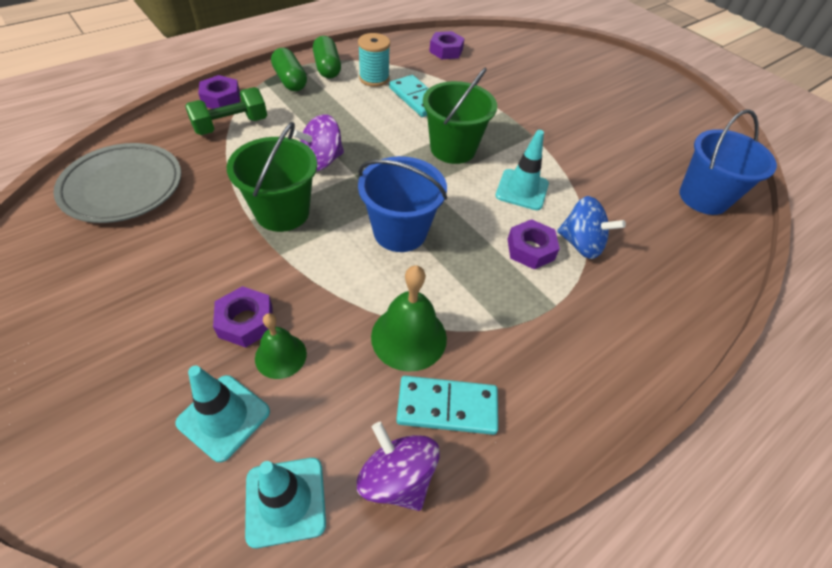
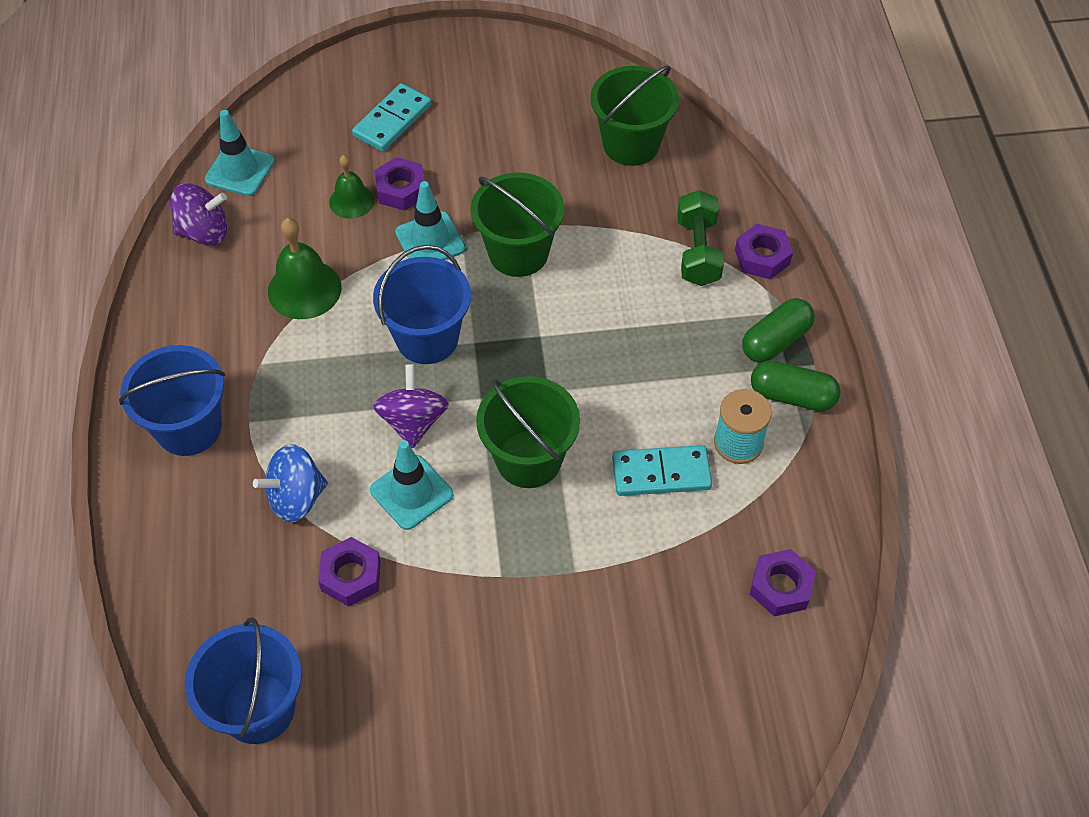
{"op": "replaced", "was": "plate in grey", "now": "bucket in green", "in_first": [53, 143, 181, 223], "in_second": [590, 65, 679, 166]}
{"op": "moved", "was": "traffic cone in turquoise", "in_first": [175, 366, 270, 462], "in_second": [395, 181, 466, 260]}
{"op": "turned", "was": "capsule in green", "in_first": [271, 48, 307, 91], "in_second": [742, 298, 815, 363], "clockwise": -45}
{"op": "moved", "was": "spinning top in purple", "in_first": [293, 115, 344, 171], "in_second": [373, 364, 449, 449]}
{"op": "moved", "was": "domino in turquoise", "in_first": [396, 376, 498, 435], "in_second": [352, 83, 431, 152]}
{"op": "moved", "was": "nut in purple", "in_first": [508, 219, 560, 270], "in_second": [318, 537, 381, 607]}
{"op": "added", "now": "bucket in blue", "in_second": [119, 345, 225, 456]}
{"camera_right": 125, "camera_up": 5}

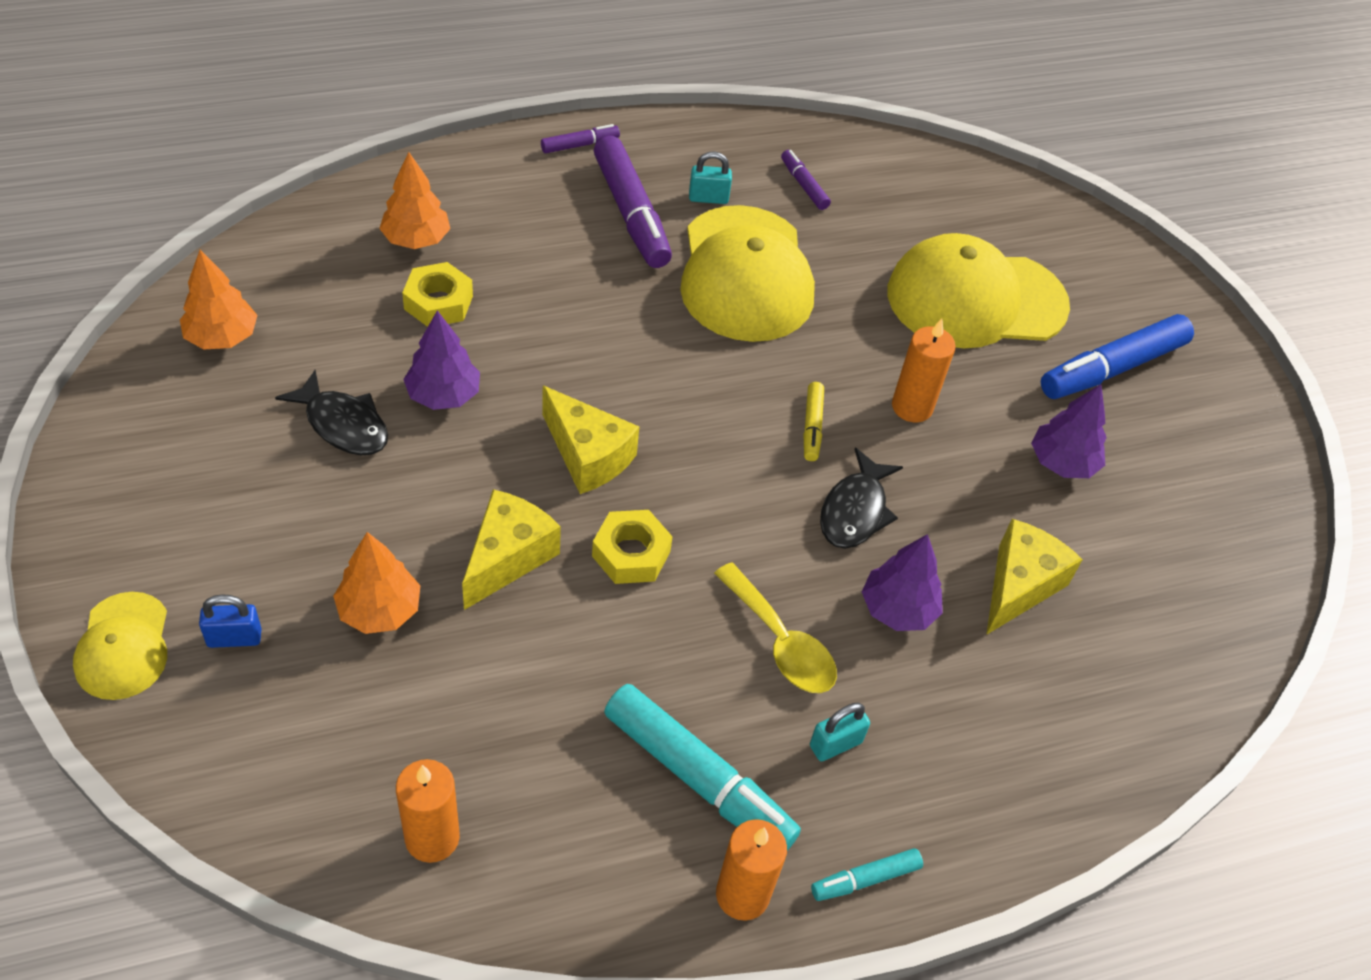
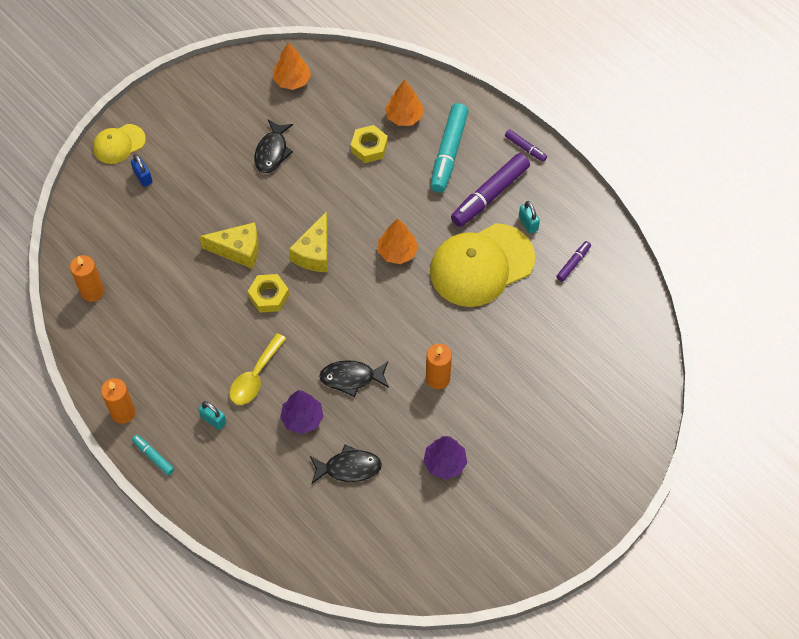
{"op": "moved", "was": "tree in orange", "in_first": [333, 532, 420, 634], "in_second": [378, 218, 418, 264]}
{"op": "removed", "was": "tree in purple", "in_first": [403, 310, 480, 410]}
{"op": "moved", "was": "marker in turquoise", "in_first": [604, 684, 801, 851], "in_second": [430, 103, 468, 192]}
{"op": "removed", "was": "marker in yellow", "in_first": [803, 382, 824, 461]}
{"op": "removed", "was": "cap in yellow", "in_first": [888, 233, 1070, 348]}
{"op": "replaced", "was": "cheese in yellow", "now": "fish in black", "in_first": [986, 519, 1083, 635], "in_second": [310, 445, 382, 484]}
{"op": "removed", "was": "marker in blue", "in_first": [1041, 314, 1194, 399]}
{"camera_right": 70, "camera_up": 10}

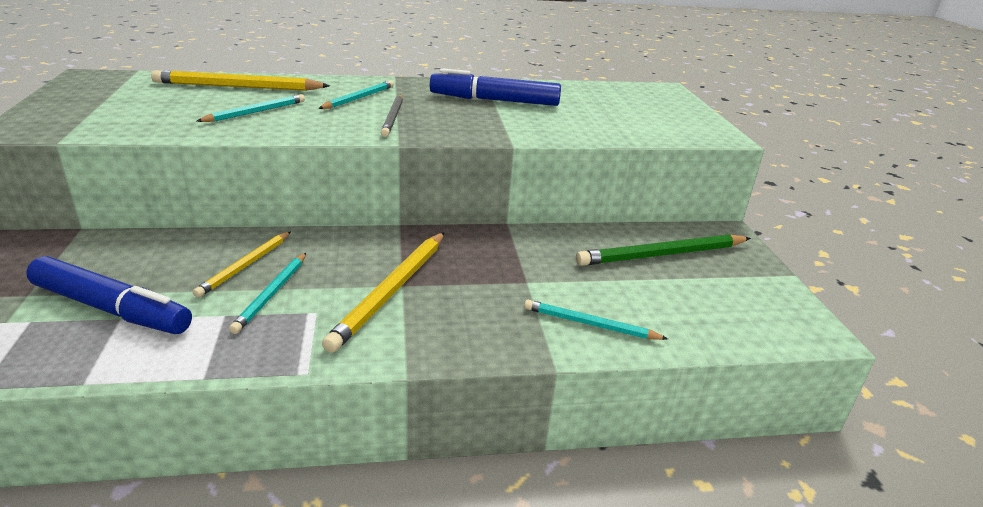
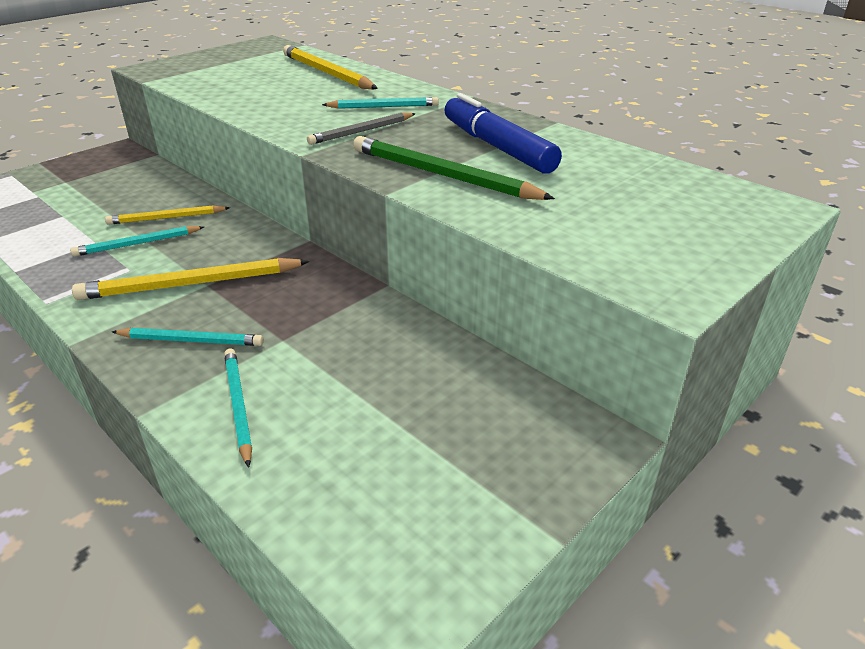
{"op": "removed", "was": "marker in blue", "in_first": [26, 256, 192, 334]}
{"op": "moved", "was": "pencil in turquoise", "in_first": [197, 94, 305, 122], "in_second": [112, 328, 264, 346]}
{"op": "moved", "was": "pencil in green", "in_first": [576, 234, 751, 266], "in_second": [353, 136, 555, 200]}
{"camera_right": 55, "camera_up": 5}

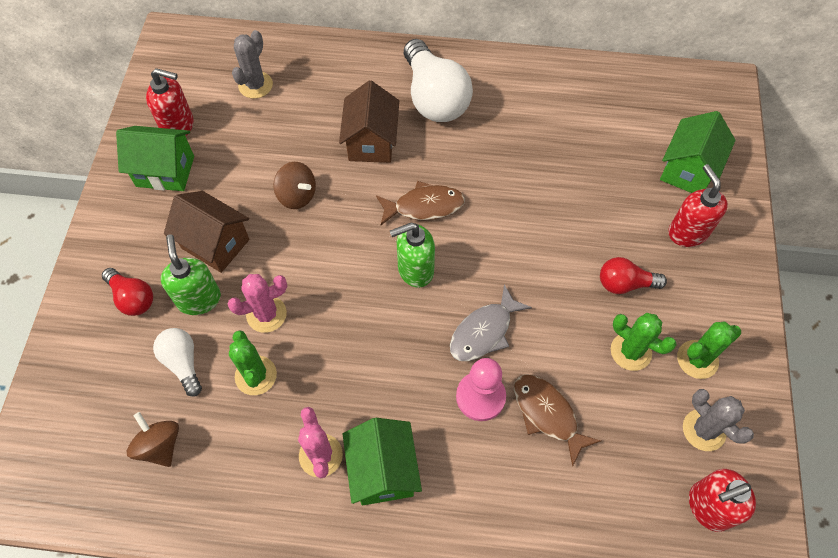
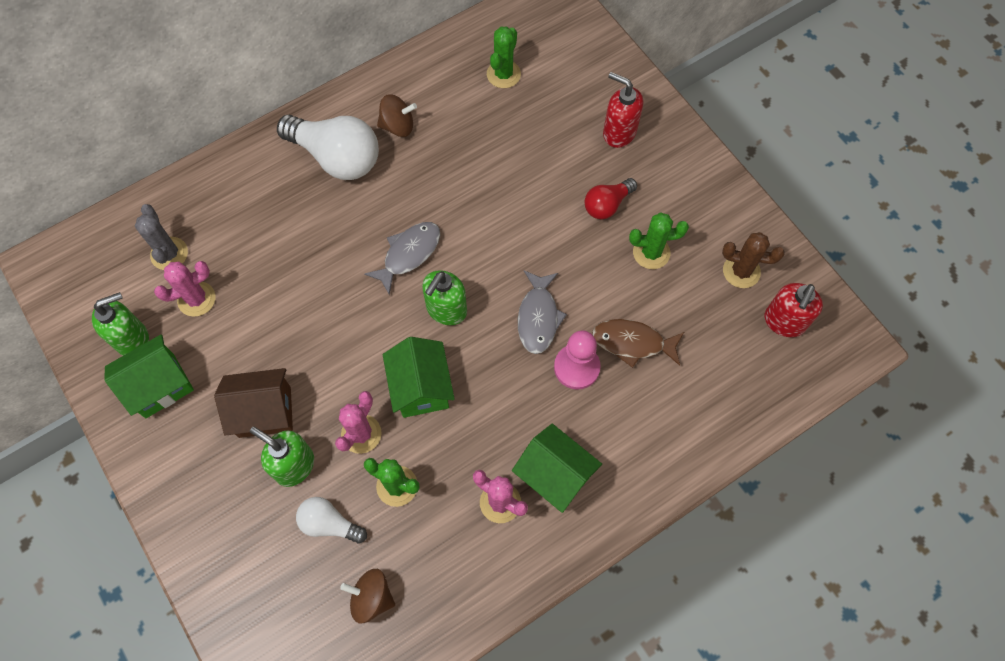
{"op": "removed", "was": "light bulb in red", "in_first": [102, 268, 153, 316]}
{"op": "recoloured", "was": "soap dispenser in red", "now": "soap dispenser in green", "in_first": [146, 68, 194, 136], "in_second": [92, 292, 149, 356]}
{"op": "moved", "was": "spinning top in brown", "in_first": [273, 162, 316, 209], "in_second": [377, 94, 417, 137]}
{"op": "removed", "was": "house in brown", "in_first": [339, 80, 399, 163]}
{"op": "recoloured", "was": "fish in brown", "now": "fish in grey", "in_first": [376, 181, 465, 225], "in_second": [364, 222, 440, 295]}
{"op": "moved", "was": "house in green", "in_first": [660, 111, 736, 193], "in_second": [383, 337, 455, 418]}
{"op": "moved", "was": "cactus in green", "in_first": [677, 321, 741, 379], "in_second": [487, 27, 521, 88]}
{"op": "recoloured", "was": "cactus in grey", "now": "cactus in brown", "in_first": [683, 389, 754, 451], "in_second": [722, 232, 785, 288]}
{"op": "added", "now": "cactus in pink", "in_second": [154, 261, 216, 317]}
{"camera_right": -40, "camera_up": 5}

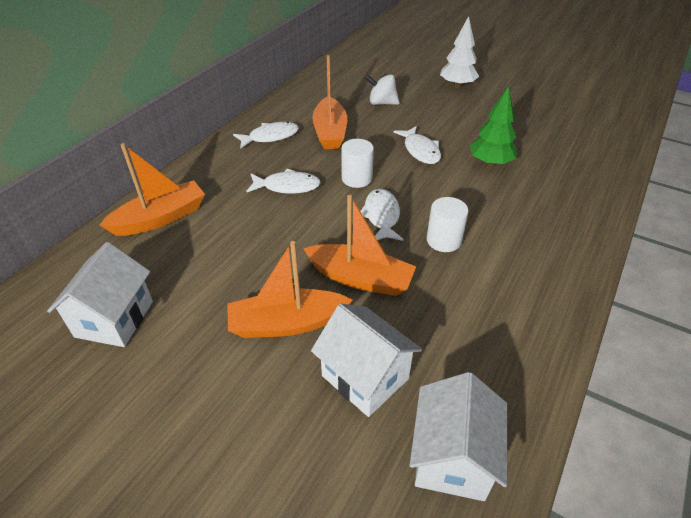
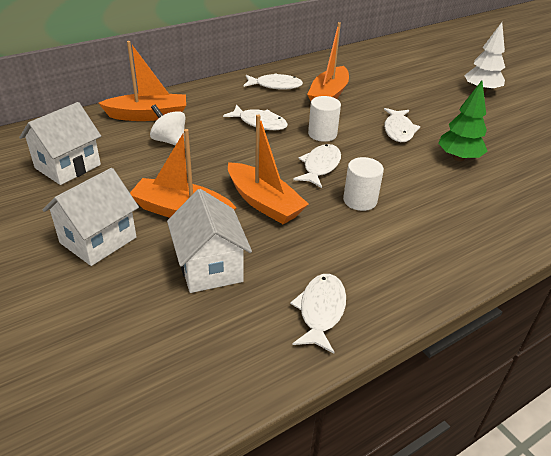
{"op": "moved", "was": "spinning top in white", "in_first": [365, 74, 399, 105], "in_second": [150, 105, 186, 146]}
{"op": "moved", "was": "house in white", "in_first": [410, 372, 507, 501], "in_second": [43, 168, 139, 266]}
{"op": "added", "now": "fish in white", "in_second": [290, 274, 346, 354]}
{"camera_right": 25, "camera_up": -5}

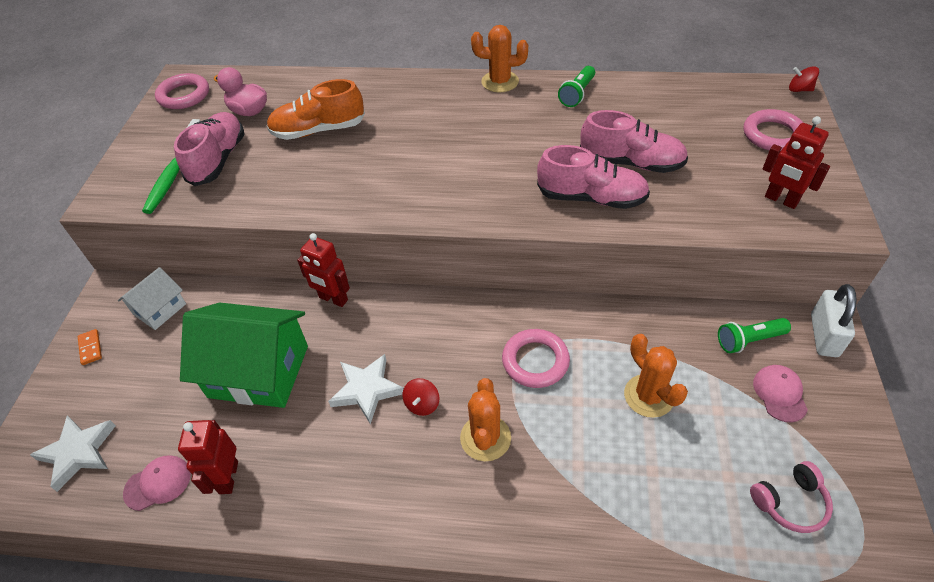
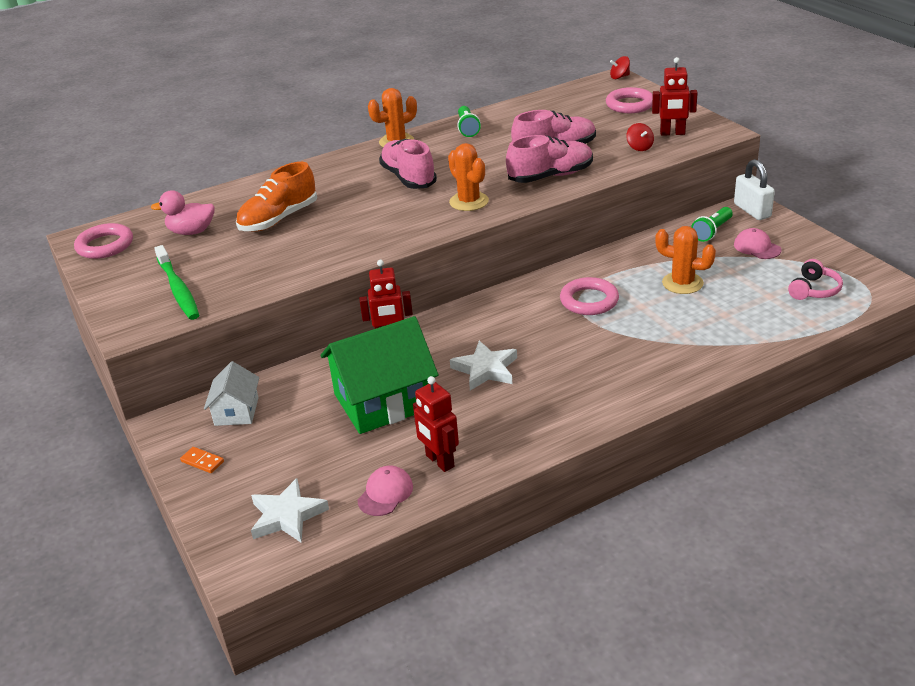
{"op": "moved", "was": "shoe in pink", "in_first": [174, 112, 245, 186], "in_second": [379, 139, 437, 189]}
{"op": "moved", "was": "spinning top in red", "in_first": [402, 378, 439, 416], "in_second": [626, 123, 654, 151]}
{"op": "moved", "was": "cactus in orange", "in_first": [460, 378, 511, 461], "in_second": [448, 143, 489, 211]}
{"camera_right": -35, "camera_up": -15}

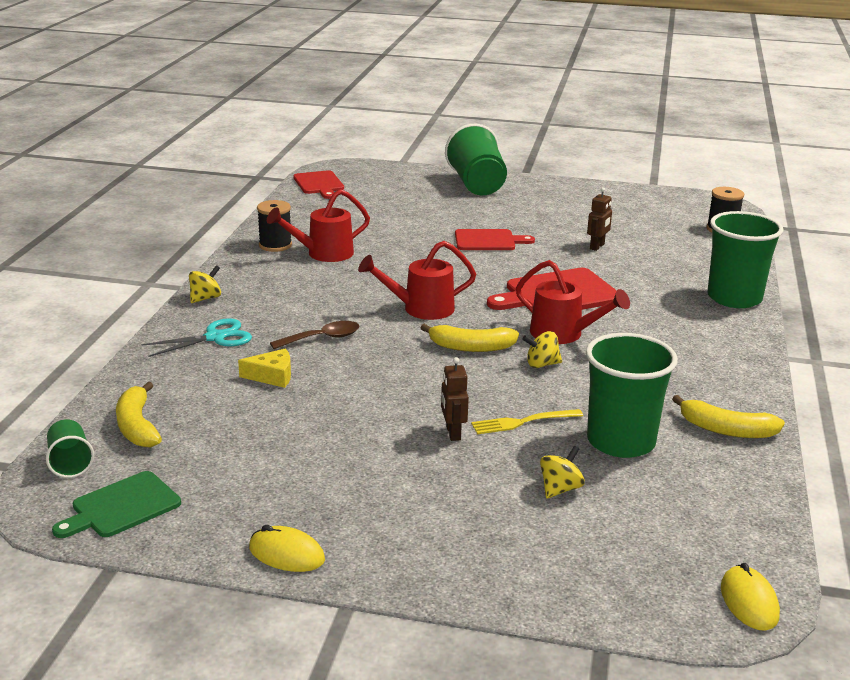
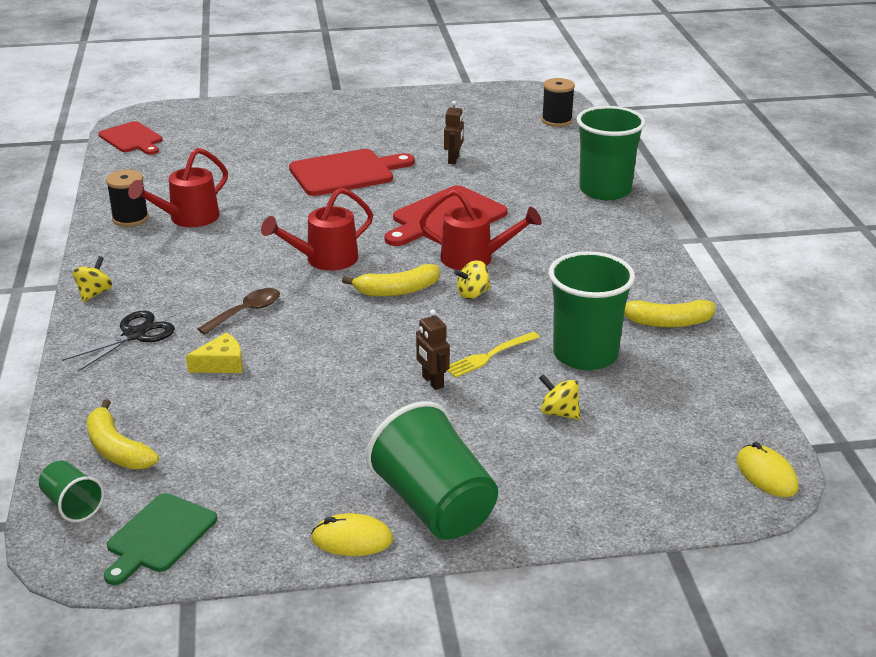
{"op": "recoloured", "was": "scissors in turquoise", "now": "scissors in black", "in_first": [142, 318, 252, 357], "in_second": [62, 311, 175, 372]}
{"op": "moved", "was": "cup in green", "in_first": [445, 124, 507, 195], "in_second": [366, 401, 498, 540]}
{"op": "resized", "was": "cutting board in red", "in_first": [455, 229, 535, 250], "in_second": [289, 149, 415, 196], "ratio": 1.51}
{"op": "turned", "was": "spinning top in yellow", "in_first": [540, 446, 585, 498], "in_second": [539, 374, 580, 420], "clockwise": -75}
{"camera_right": -20, "camera_up": 5}

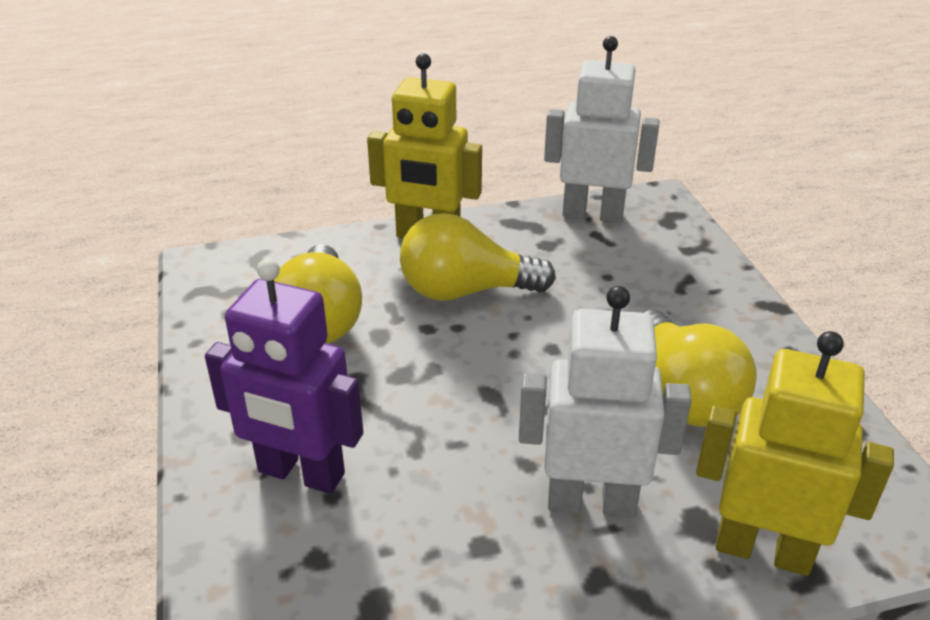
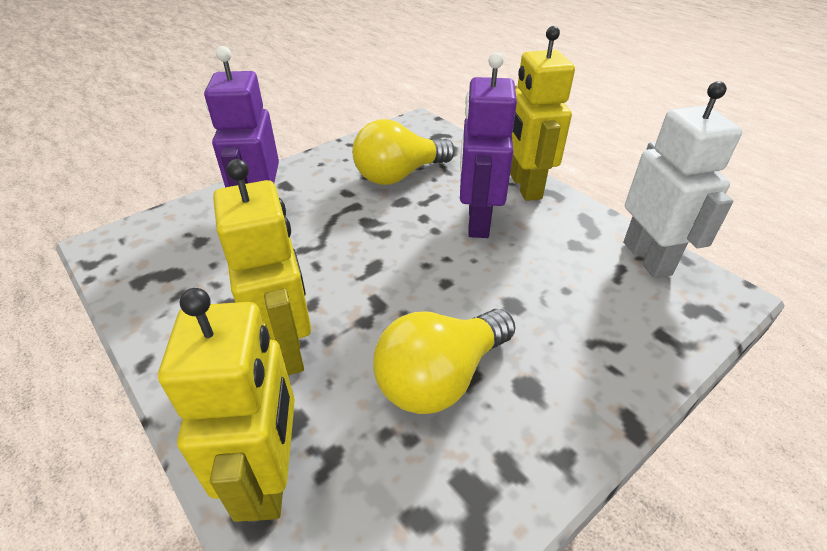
{"op": "replaced", "was": "light bulb in yellow", "now": "robot in purple", "in_first": [400, 213, 556, 301], "in_second": [460, 52, 517, 238]}
{"op": "recoloured", "was": "robot in white", "now": "robot in yellow", "in_first": [519, 286, 692, 518], "in_second": [213, 159, 311, 375]}
{"camera_right": 65, "camera_up": 5}

